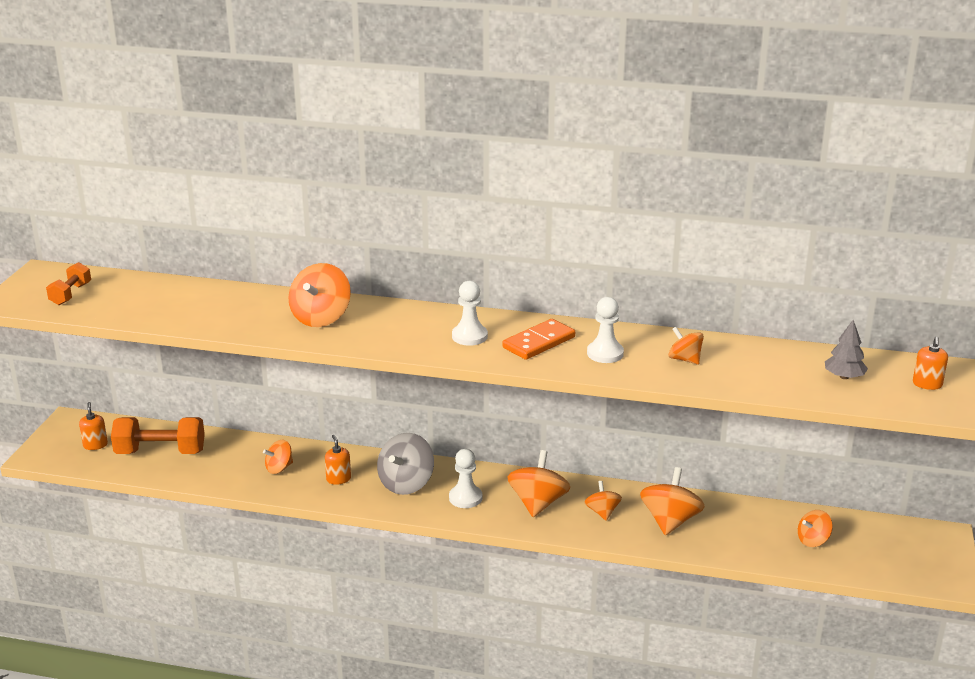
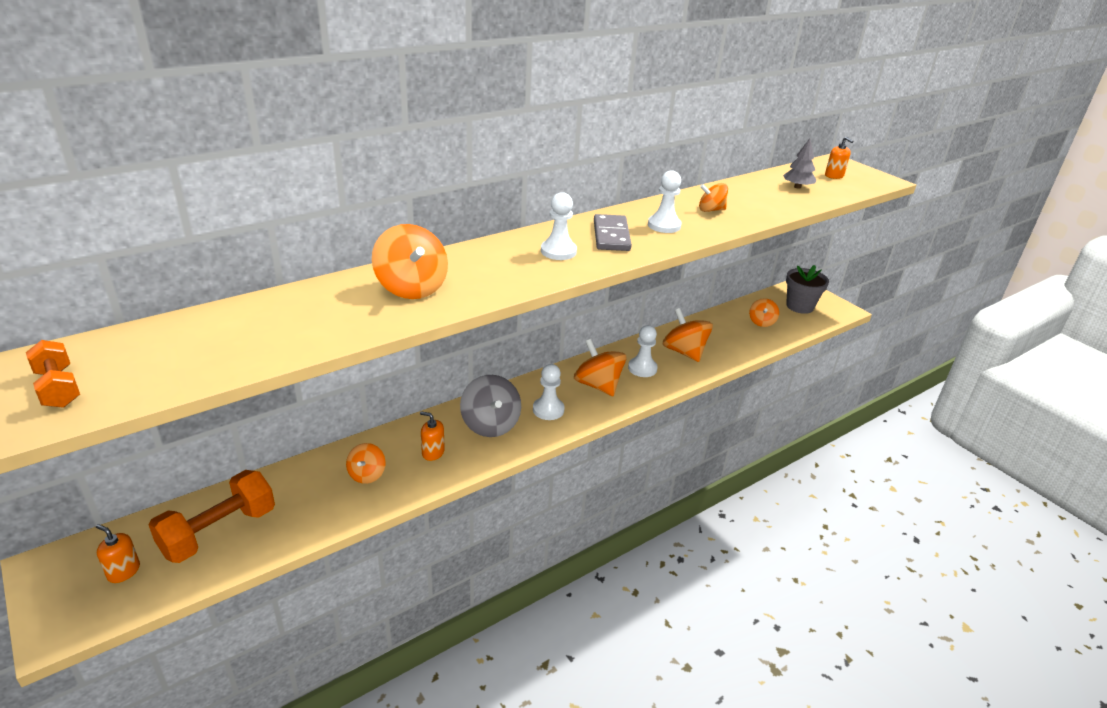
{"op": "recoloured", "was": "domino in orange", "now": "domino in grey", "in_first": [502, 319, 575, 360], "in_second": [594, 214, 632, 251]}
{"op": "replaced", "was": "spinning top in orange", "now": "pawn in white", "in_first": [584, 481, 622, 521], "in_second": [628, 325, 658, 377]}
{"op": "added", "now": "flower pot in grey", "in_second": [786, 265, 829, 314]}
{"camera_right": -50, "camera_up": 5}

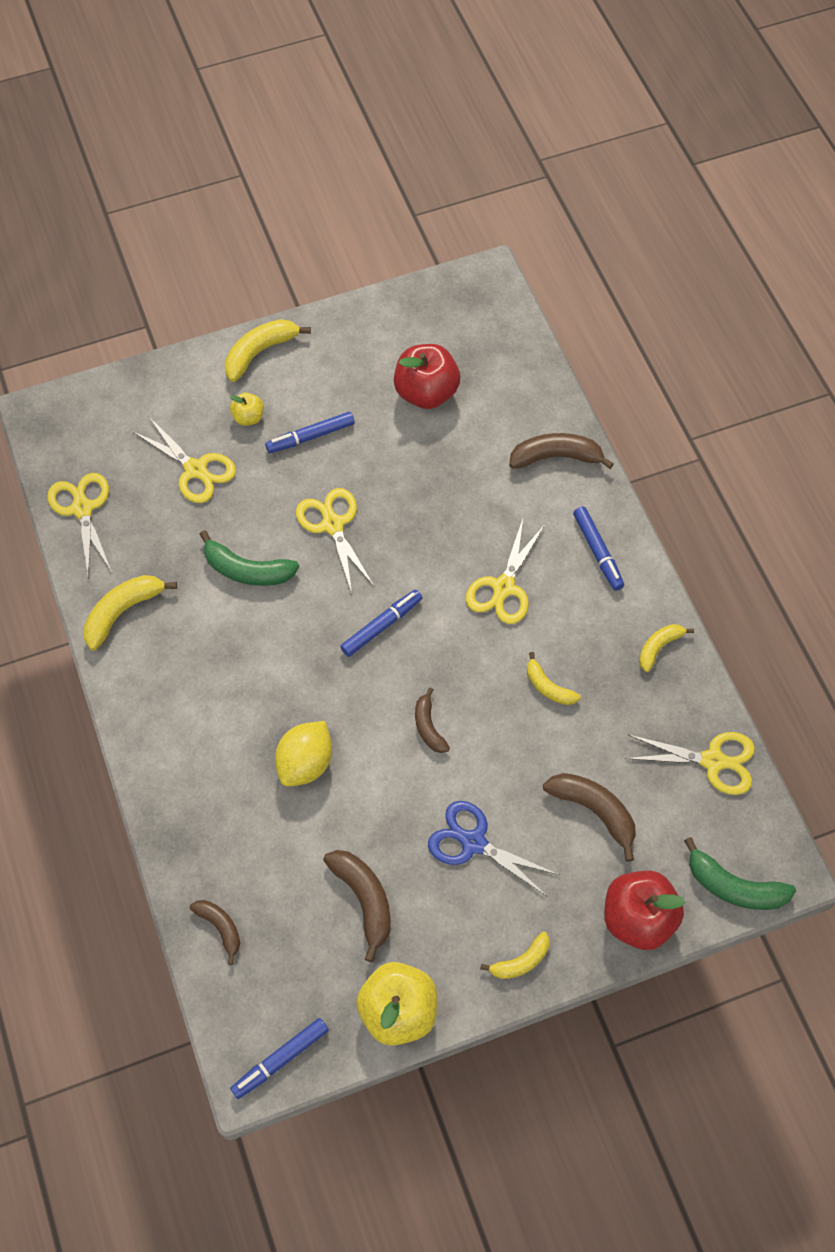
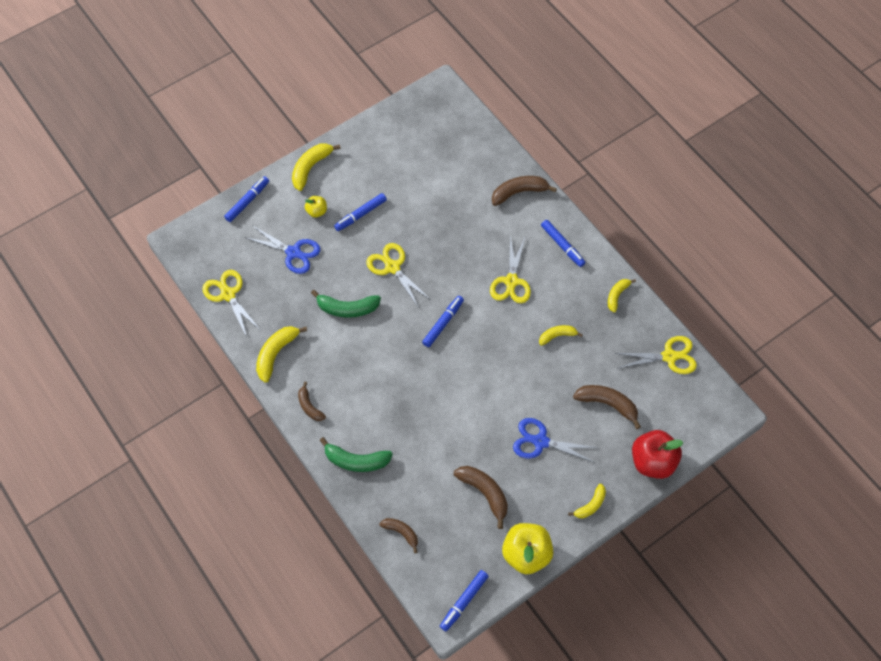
{"op": "recoloured", "was": "scissors in yellow", "now": "scissors in blue", "in_first": [132, 416, 236, 503], "in_second": [244, 225, 321, 274]}
{"op": "removed", "was": "lemon in yellow", "in_first": [275, 721, 332, 787]}
{"op": "removed", "was": "apple in red", "in_first": [394, 344, 460, 409]}
{"op": "moved", "was": "banana in brown", "in_first": [415, 687, 450, 753], "in_second": [298, 382, 326, 421]}
{"op": "turned", "was": "banana in yellow", "in_first": [527, 652, 581, 705], "in_second": [539, 325, 583, 346], "clockwise": 135}
{"op": "moved", "was": "banana in green", "in_first": [684, 837, 796, 910], "in_second": [319, 437, 393, 472]}
{"op": "added", "now": "marker in blue", "in_second": [224, 176, 269, 222]}
{"camera_right": -15, "camera_up": 0}

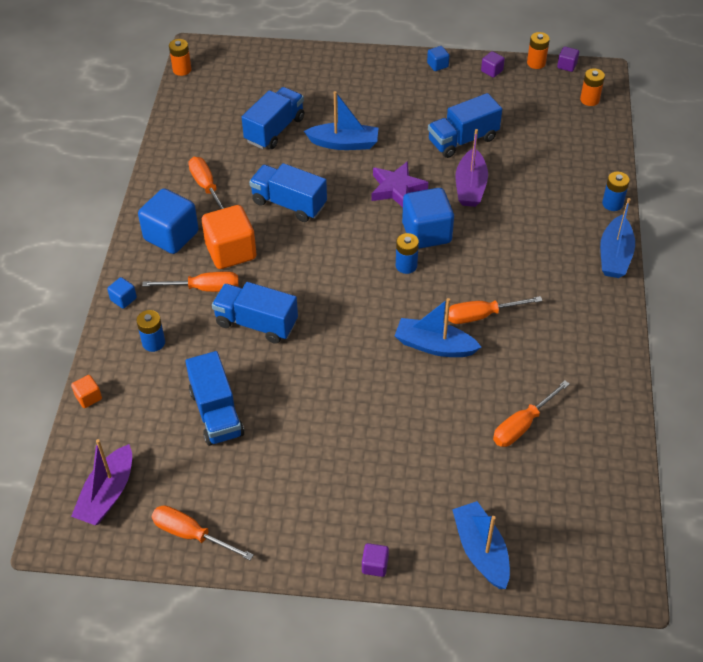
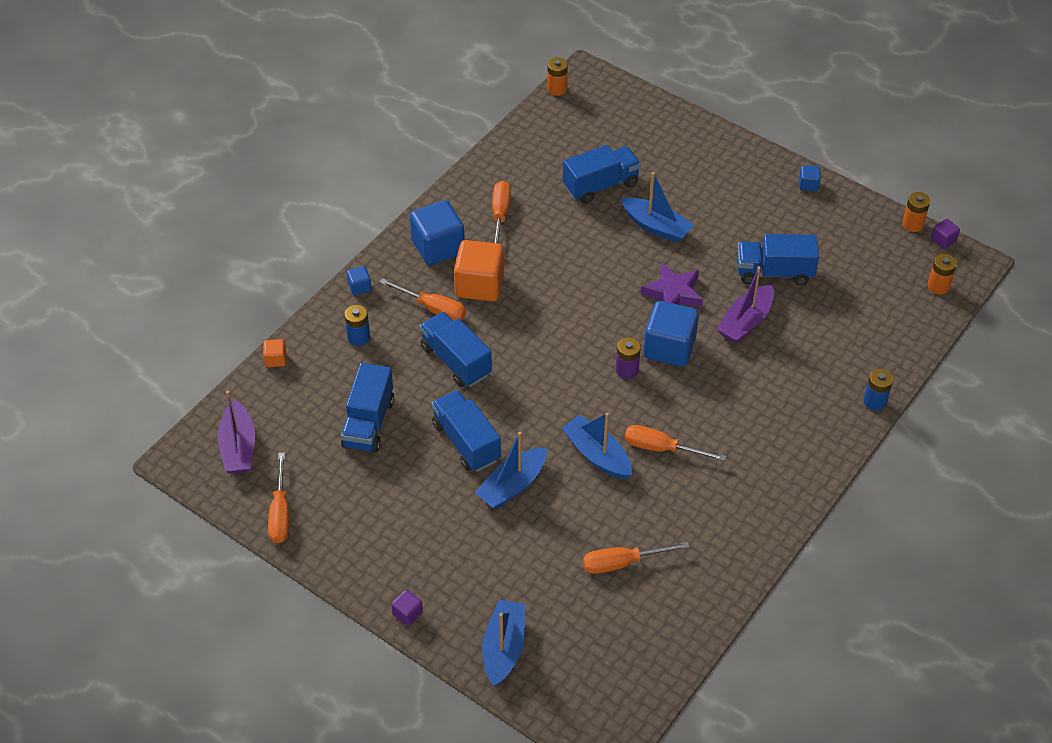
{"op": "turned", "was": "boat in purple", "in_first": [71, 439, 132, 525], "in_second": [217, 391, 255, 474], "clockwise": -60}
{"op": "turned", "was": "screwdriver in orange", "in_first": [152, 505, 254, 561], "in_second": [268, 452, 289, 543], "clockwise": -150}
{"op": "moved", "was": "truck in blue", "in_first": [249, 163, 327, 222], "in_second": [432, 390, 501, 472]}
{"op": "recoloured", "was": "battery in blue", "now": "battery in purple", "in_first": [396, 233, 419, 274], "in_second": [616, 337, 641, 379]}
{"op": "removed", "was": "cube in purple", "in_first": [481, 51, 505, 78]}
{"op": "moved", "was": "boat in blue", "in_first": [600, 198, 635, 278], "in_second": [475, 432, 547, 509]}
{"camera_right": 30, "camera_up": 0}

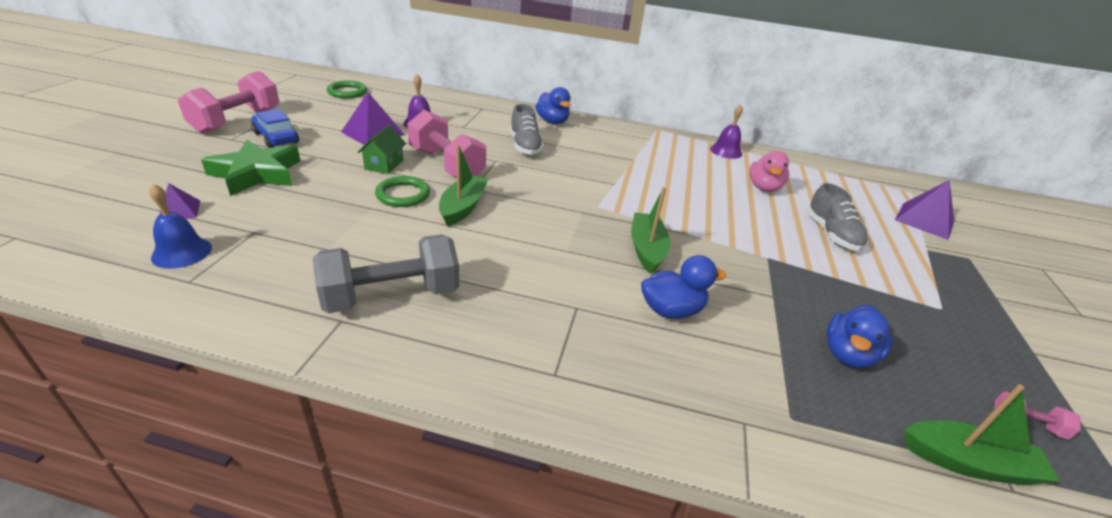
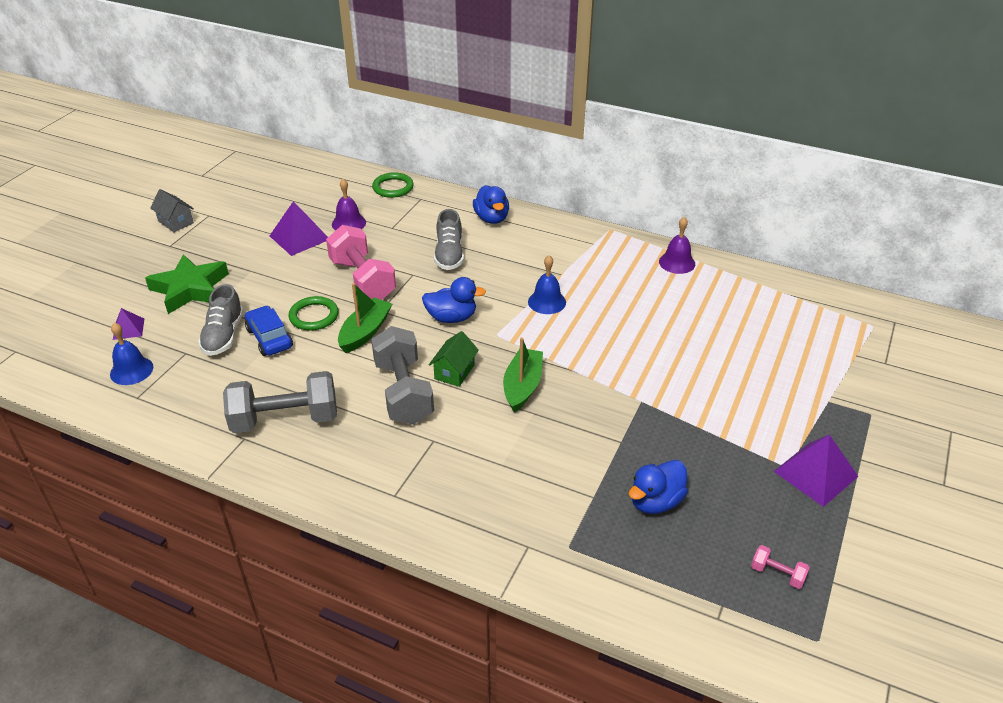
{"op": "replaced", "was": "dumbbell in pink", "now": "house in grey", "in_first": [178, 71, 279, 134], "in_second": [150, 189, 194, 232]}
{"op": "moved", "was": "car in blue", "in_first": [251, 109, 299, 148], "in_second": [245, 306, 293, 356]}
{"op": "moved", "was": "ring in green", "in_first": [327, 81, 367, 98], "in_second": [372, 172, 414, 198]}
{"op": "moved", "was": "house in green", "in_first": [358, 125, 406, 174], "in_second": [429, 331, 479, 387]}
{"op": "moved", "was": "duck in blue", "in_first": [641, 255, 726, 319], "in_second": [422, 277, 486, 323]}
{"op": "removed", "was": "duck in pink", "in_first": [749, 151, 789, 192]}
{"op": "moved", "was": "shoe in grey", "in_first": [807, 183, 868, 251], "in_second": [198, 284, 244, 356]}
{"op": "moved", "was": "pyramid in purple", "in_first": [895, 180, 954, 240], "in_second": [773, 435, 859, 507]}
{"op": "removed", "was": "boat in green", "in_first": [904, 384, 1060, 485]}
{"op": "added", "now": "dumbbell in grey", "in_second": [371, 326, 434, 425]}
{"op": "added", "now": "bell in blue", "in_second": [528, 255, 566, 314]}
{"camera_right": 15, "camera_up": 5}

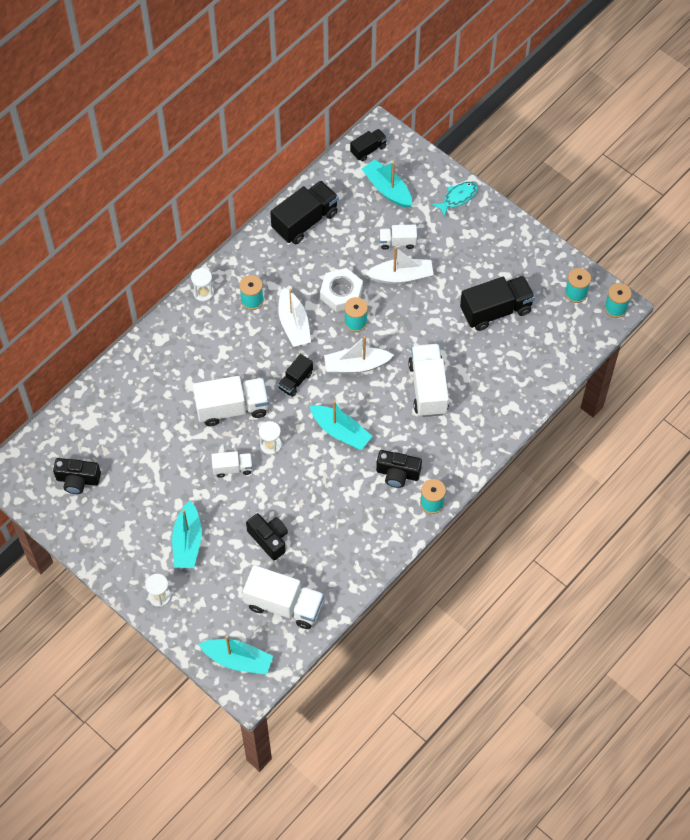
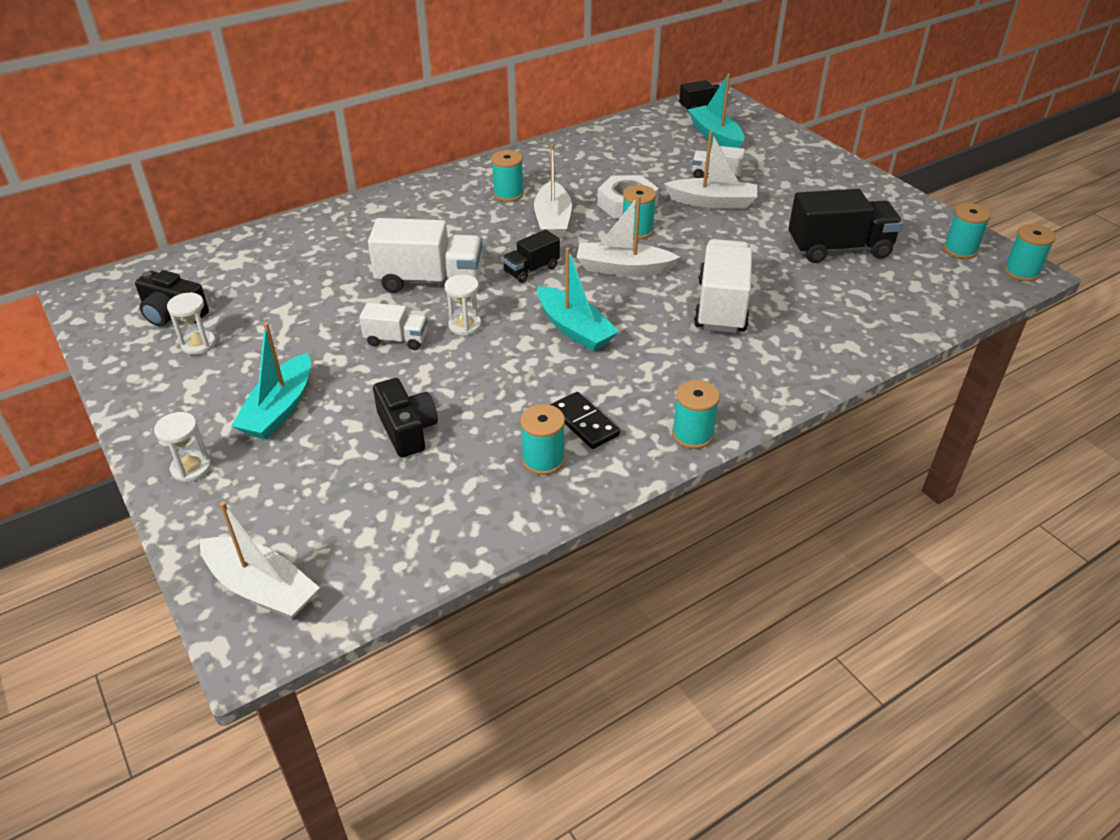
{"op": "moved", "was": "hourglass in white", "in_first": [191, 268, 214, 302], "in_second": [167, 292, 216, 355]}
{"op": "recoloured", "was": "boat in turquoise", "now": "boat in white", "in_first": [199, 636, 273, 675], "in_second": [200, 501, 320, 620]}
{"op": "removed", "was": "truck in white", "in_first": [243, 565, 324, 629]}
{"op": "removed", "was": "truck in black", "in_first": [270, 181, 338, 244]}
{"op": "removed", "was": "camera in black", "in_first": [376, 450, 422, 488]}
{"op": "removed", "was": "fish in turquoise", "in_first": [432, 181, 477, 217]}
{"op": "added", "now": "spool in turquoise", "in_second": [520, 404, 565, 475]}
{"op": "added", "now": "domino in black", "in_second": [551, 392, 620, 449]}
{"camera_right": 15, "camera_up": -20}

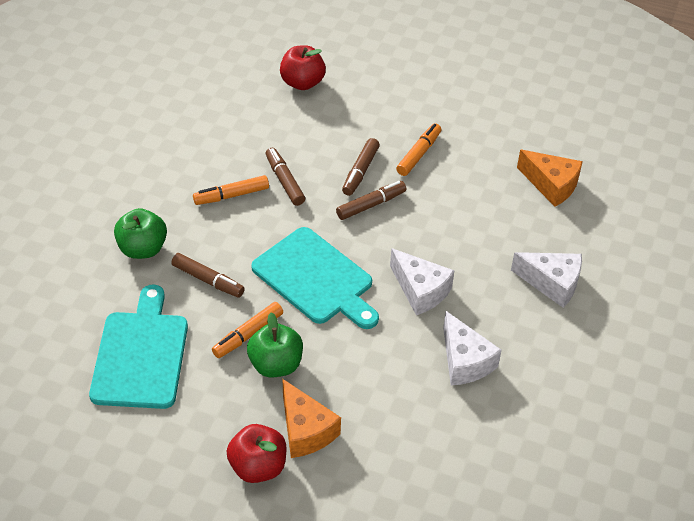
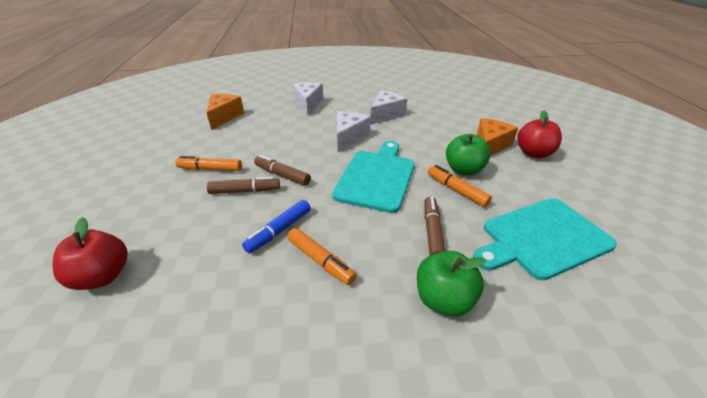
{"op": "turned", "was": "marker in orange", "in_first": [212, 302, 283, 358], "in_second": [428, 165, 492, 207], "clockwise": -150}
{"op": "recoloured", "was": "marker in brown", "now": "marker in blue", "in_first": [266, 148, 305, 206], "in_second": [242, 200, 311, 253]}
{"camera_right": -115, "camera_up": -10}

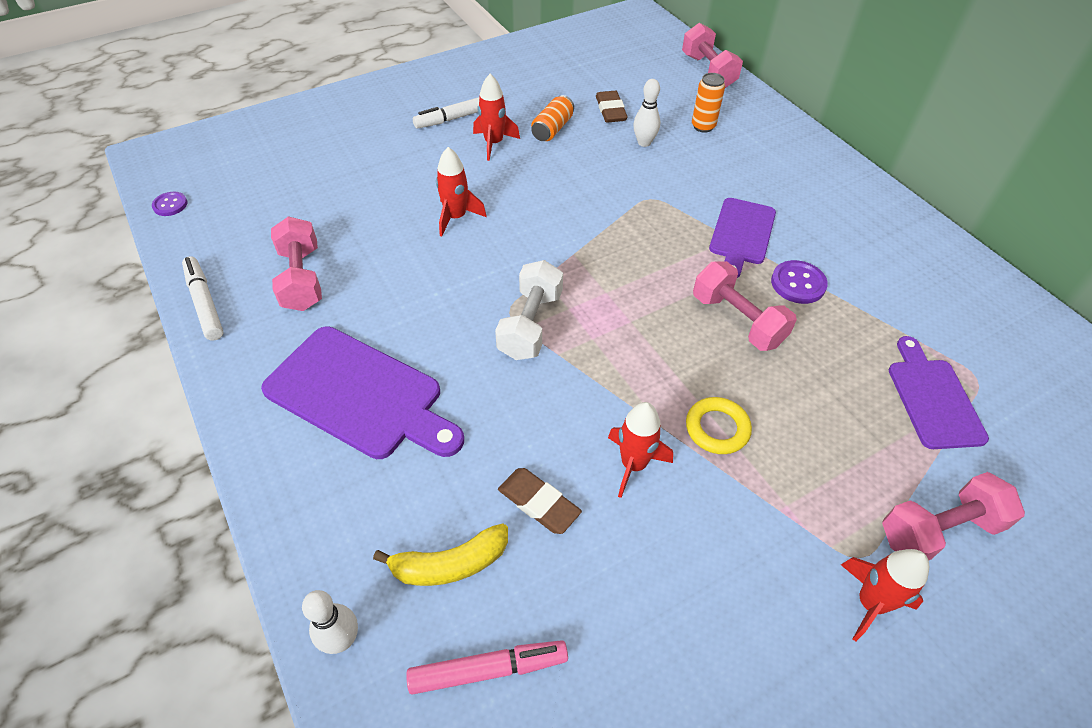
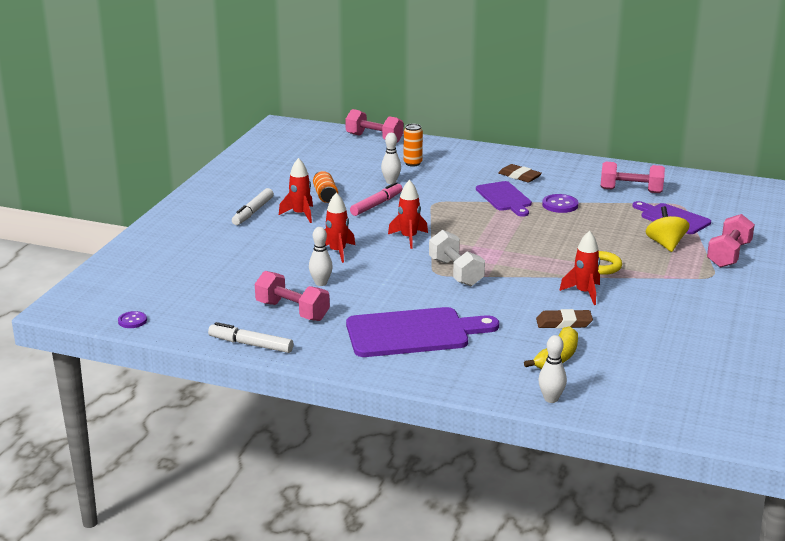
{"op": "moved", "was": "marker in pink", "in_first": [406, 640, 568, 695], "in_second": [350, 182, 403, 216]}
{"op": "moved", "was": "eraser in brown", "in_first": [596, 91, 628, 123], "in_second": [498, 164, 542, 182]}
{"op": "moved", "was": "dumbbell in pink", "in_first": [693, 261, 797, 351], "in_second": [601, 161, 665, 193]}
{"op": "moved", "was": "rocket in red", "in_first": [841, 549, 929, 641], "in_second": [388, 180, 428, 249]}
{"op": "added", "now": "bowling pin in white", "in_second": [309, 227, 333, 286]}
{"op": "added", "now": "spinning top in yellow", "in_second": [645, 206, 690, 252]}
{"camera_right": -40, "camera_up": -25}

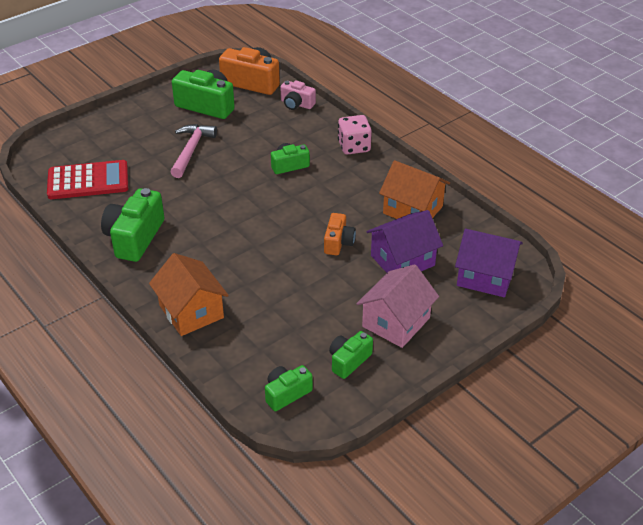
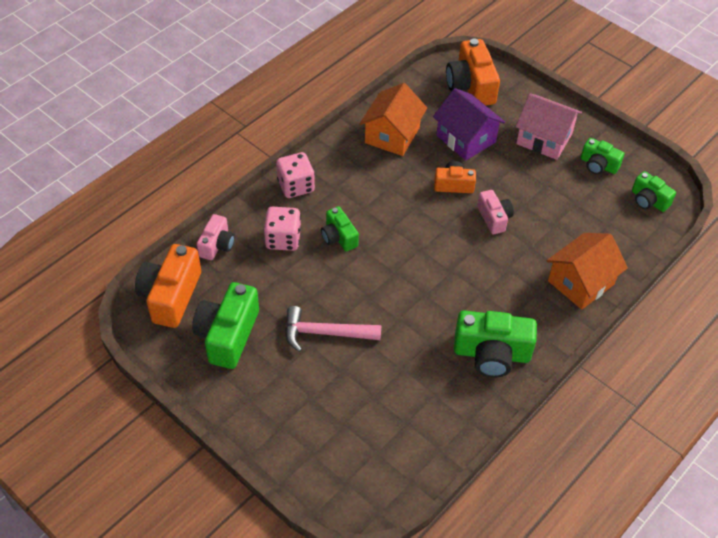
{"op": "removed", "was": "calculator in red", "in_first": [47, 160, 128, 199]}
{"op": "replaced", "was": "house in purple", "now": "camera in orange", "in_first": [455, 229, 523, 297], "in_second": [446, 39, 500, 105]}
{"op": "added", "now": "dice in pink", "in_second": [264, 206, 301, 251]}
{"op": "added", "now": "camera in pink", "in_second": [477, 190, 514, 234]}
{"camera_right": -100, "camera_up": 10}

